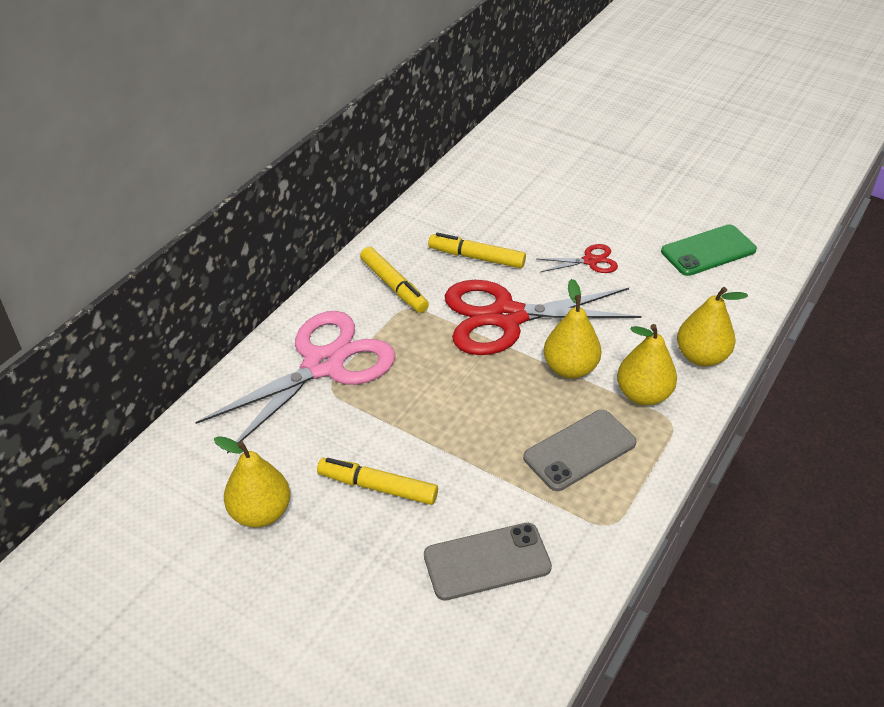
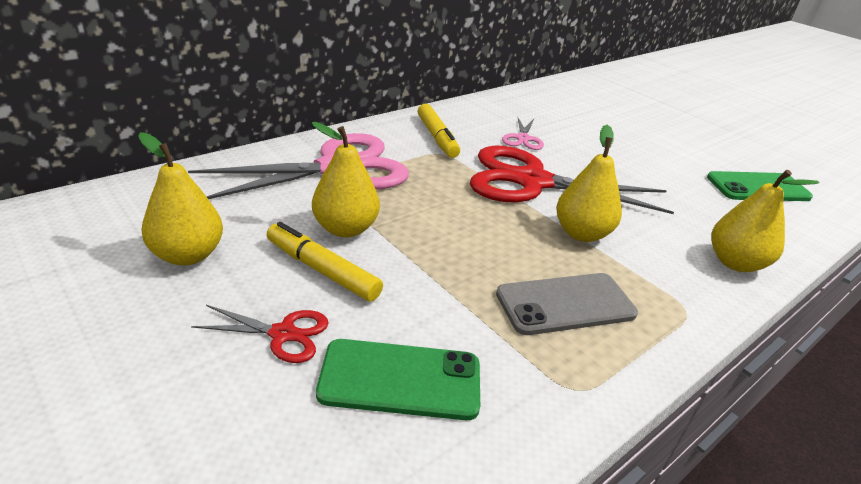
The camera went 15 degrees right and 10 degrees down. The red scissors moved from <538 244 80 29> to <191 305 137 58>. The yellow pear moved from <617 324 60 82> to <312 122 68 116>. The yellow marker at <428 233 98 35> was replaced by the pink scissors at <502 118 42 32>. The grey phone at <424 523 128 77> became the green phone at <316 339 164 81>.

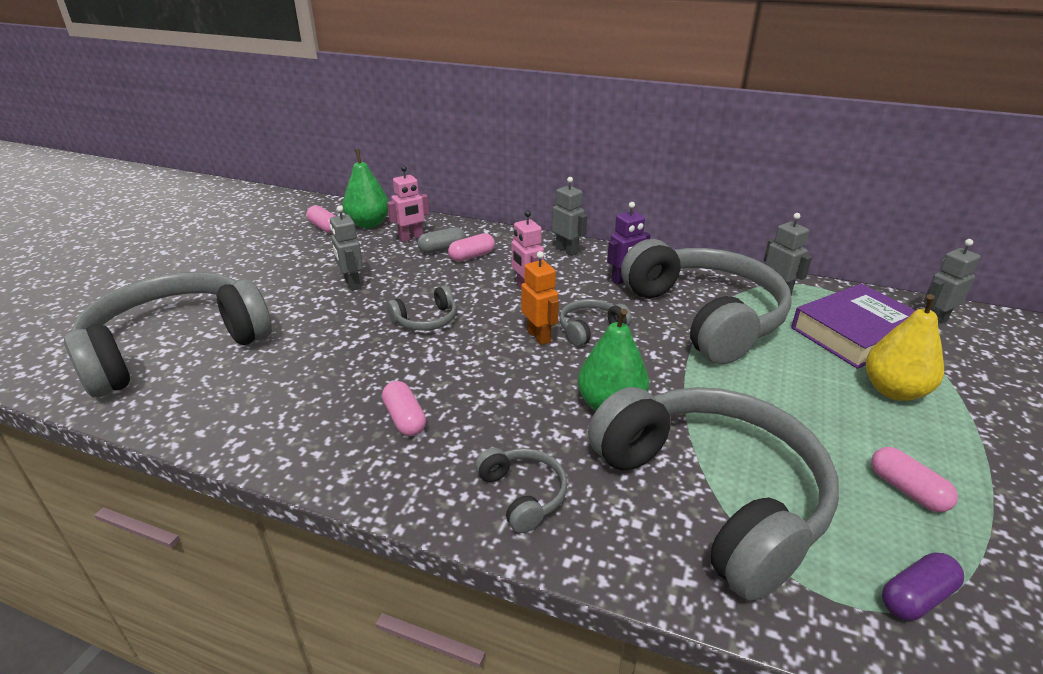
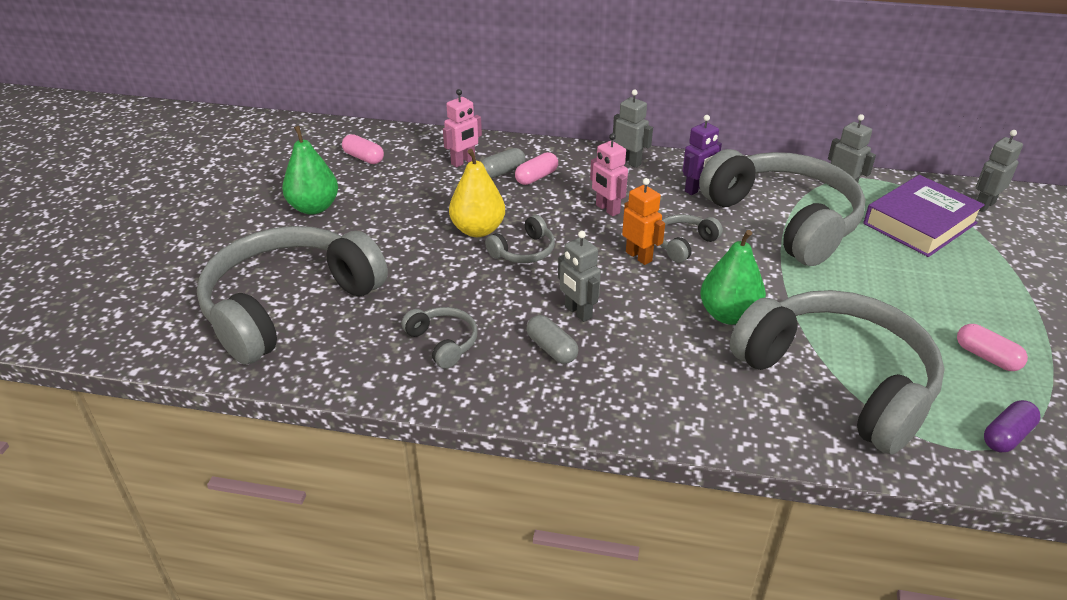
The camera went 10 degrees left and 5 degrees up. The grey robot moved from <330 205 33 86> to <558 231 43 91>. The green pear moved from <342 149 47 79> to <282 126 56 89>. The grey headphones moved from <475 448 93 85> to <402 307 76 62>. The yellow pear moved from <866 294 78 107> to <449 149 56 88>. The pink capsule at <382 381 44 55> became the grey capsule at <526 315 53 49>.

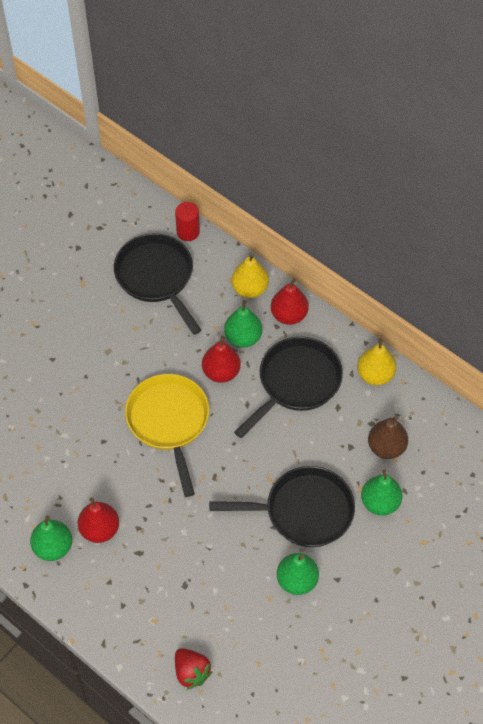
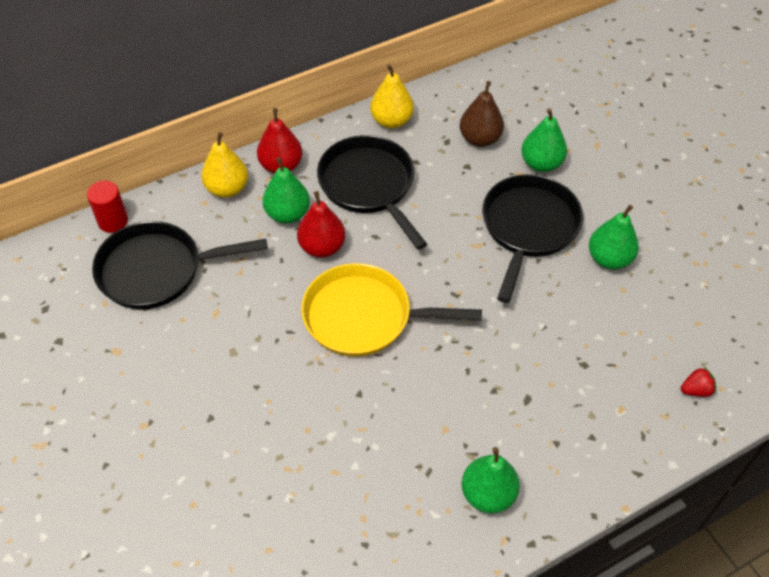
The camera went 70 degrees left and 5 degrees down. The red pear at <78 497 41 46> disappeared. The red strawberry at <175 648 37 42> changed to 0.66 times the size.

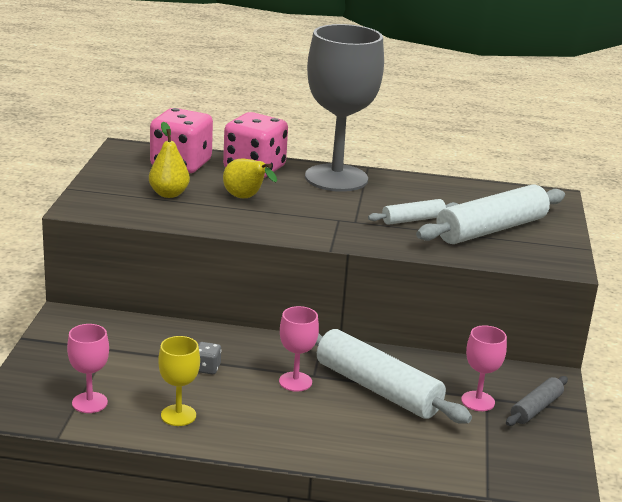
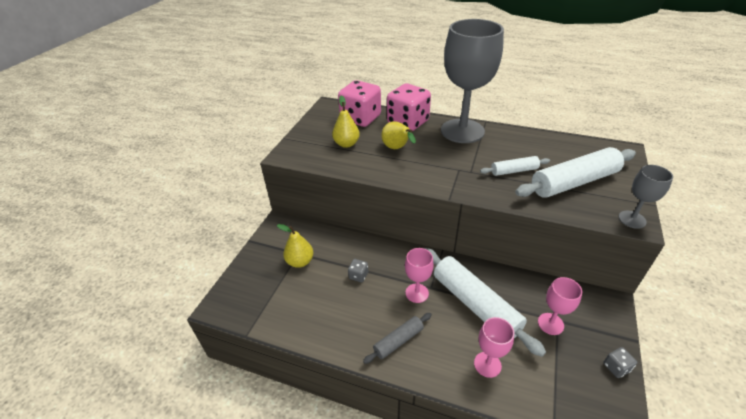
The camera went 15 degrees right and 15 degrees up. The yellow goblet at <158 336 42 90> disappeared. The yellow pear at <277 224 36 44> appeared. The grey dice at <604 347 33 31> appeared. The grey goblet at <618 165 55 64> appeared. The pink goblet moved from <67 324 42 89> to <474 317 40 61>. The grey rolling pin moved from <506 376 62 50> to <363 313 69 51>.

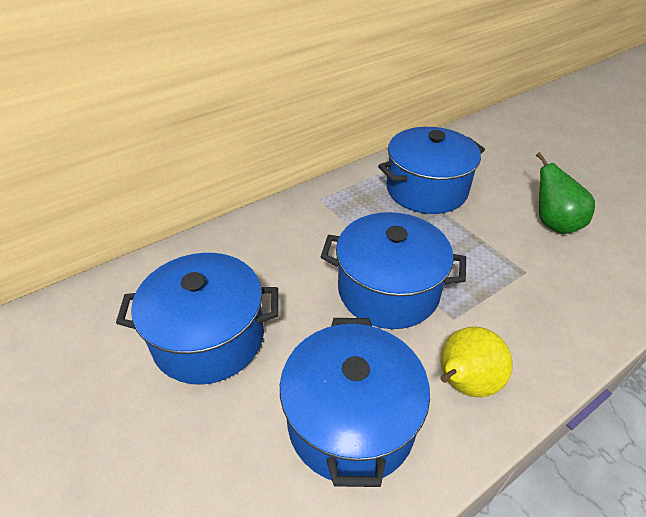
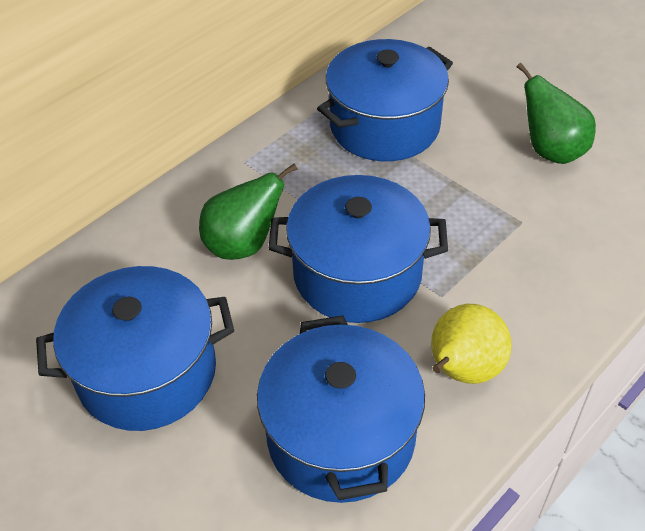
The camera went 10 degrees left and 5 degrees up. The green pear at <199 164 98 96> appeared.

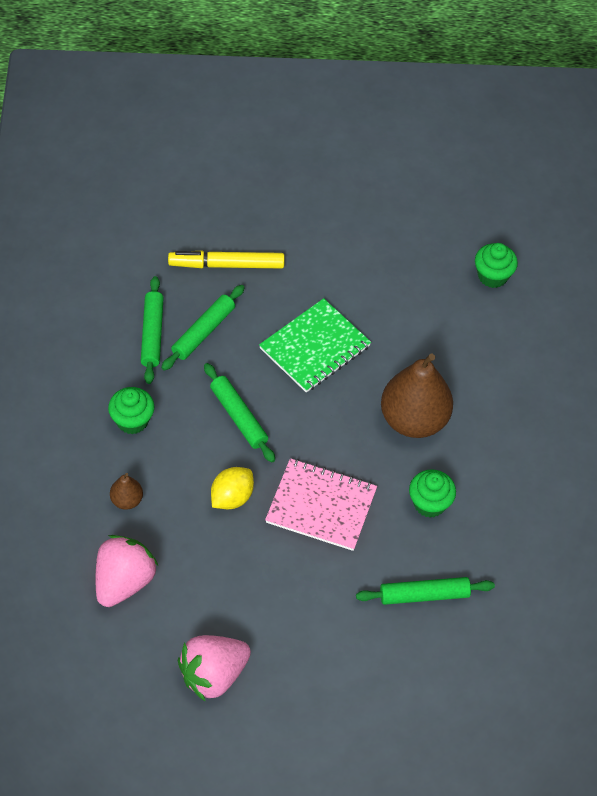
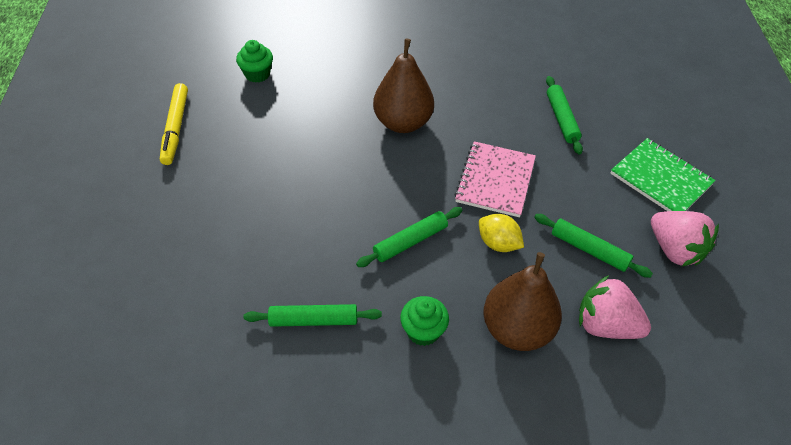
The camera went 90 degrees left and 5 degrees down. The green cupcake at <409 469 47 49> disappeared. The green rolling pin moved from <161 285 84 86> to <534 214 119 64>. The yellow marker moved from <168 251 117 17> to <160 83 28 82>. The green notebook moved from <259 298 112 95> to <610 138 106 73>. The brown pear at <110 473 33 37> changed to 2.24 times the size.

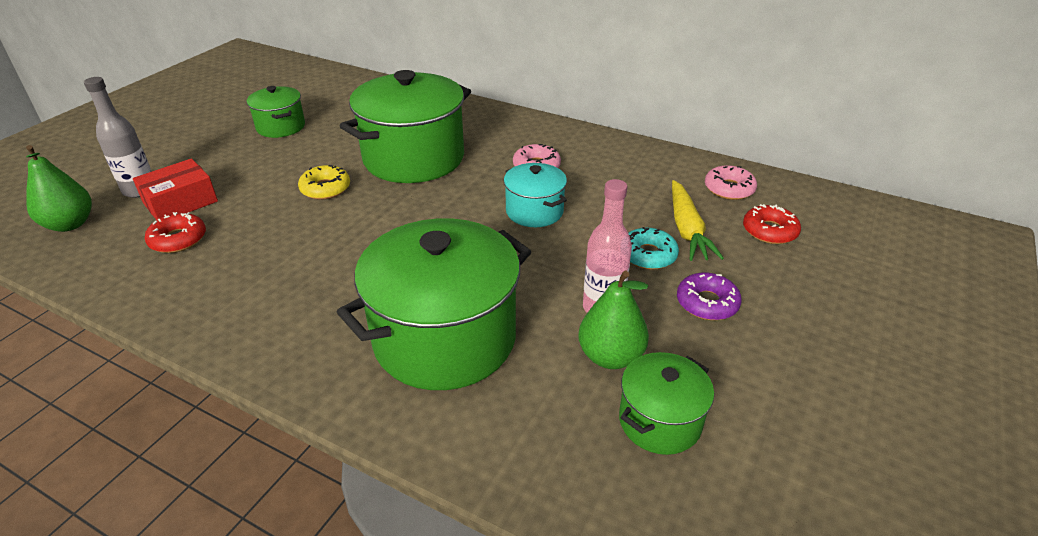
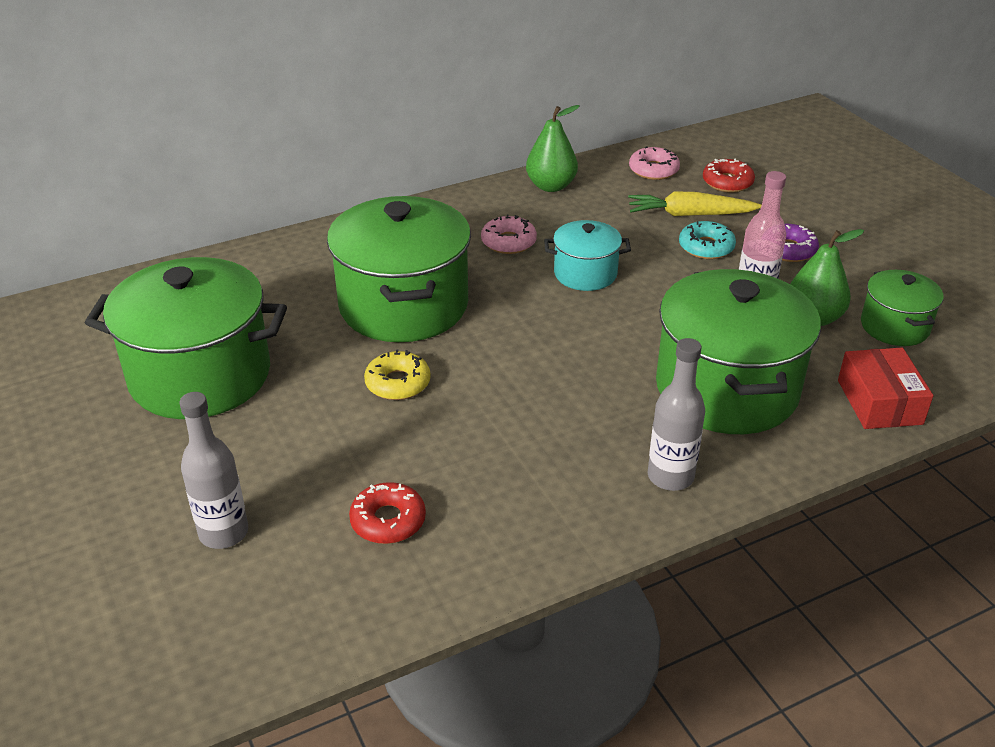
The camera went 55 degrees left and 0 degrees up. The grey bottle at <648 338 57 153> appeared. The green pear moved from <26 145 66 87> to <526 105 54 87>. The red box moved from <133 158 85 62> to <838 348 95 81>. The yellow carrot at <672 180 52 81> turned 150 degrees clockwise. The green pot at <247 86 58 52> changed to 1.96 times the size.

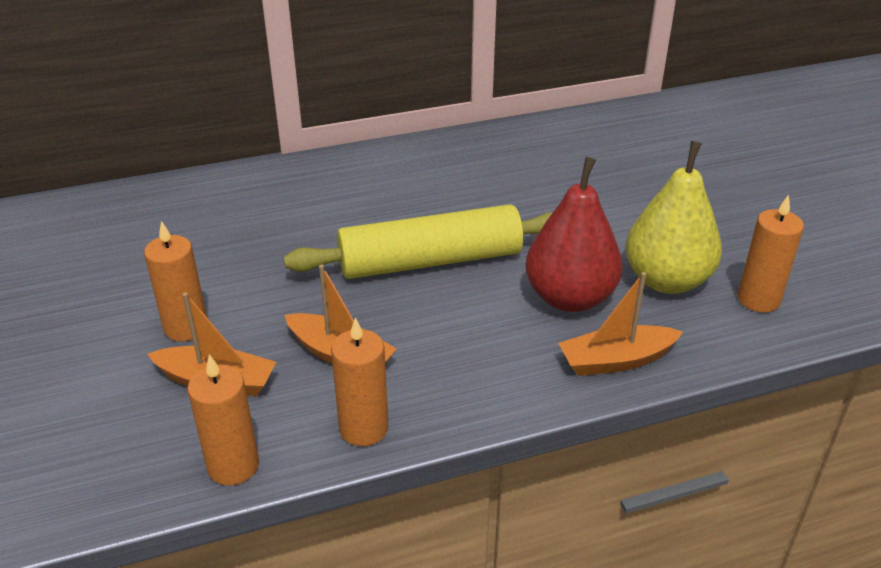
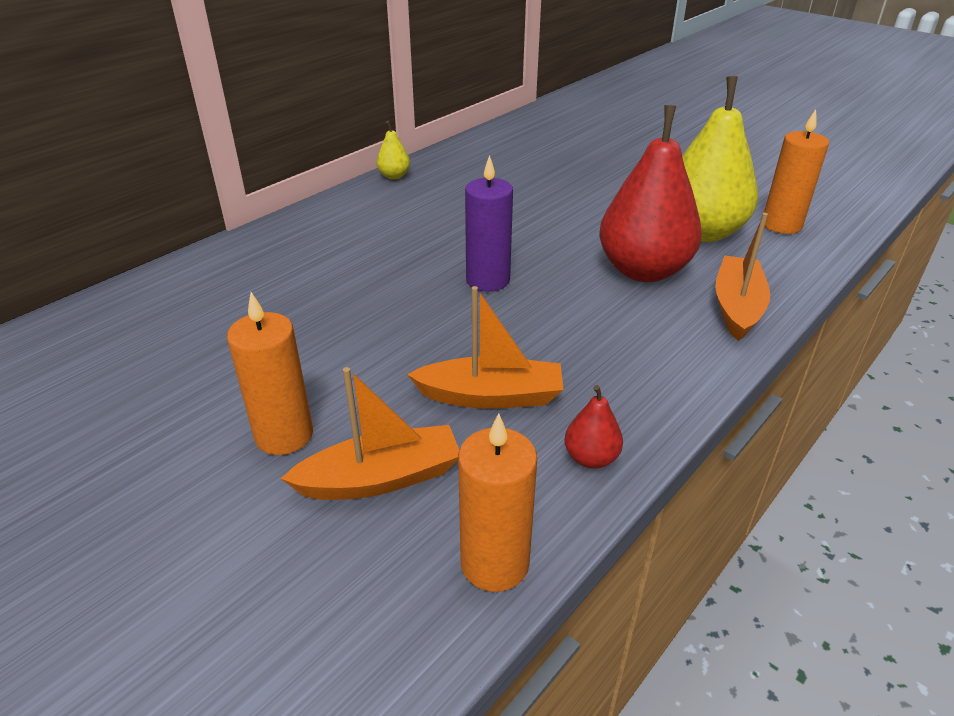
The camera went 30 degrees left and 0 degrees up. The yellow pear at <376 121 34 58> appeared. The yellow rolling pin at <284 204 269 75> was replaced by the purple candle at <465 155 48 137>. The orange candle at <331 317 57 129> was replaced by the red pear at <565 385 58 84>. The orange boat at <558 272 125 104> turned 150 degrees clockwise.

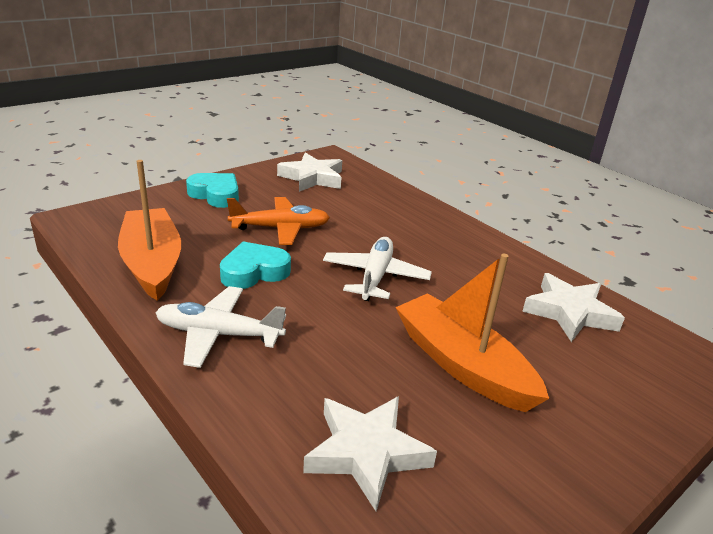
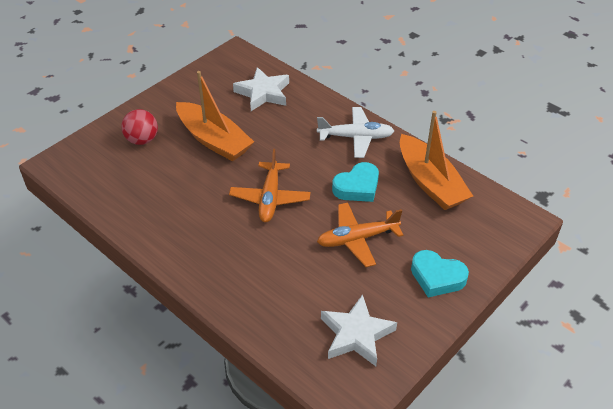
The camera went 175 degrees right and 15 degrees up. The white star at <522 273 103 69> disappeared. The red ball at <121 109 37 36> appeared. The white plane at <323 237 109 64> became the orange plane at <229 149 81 73>.

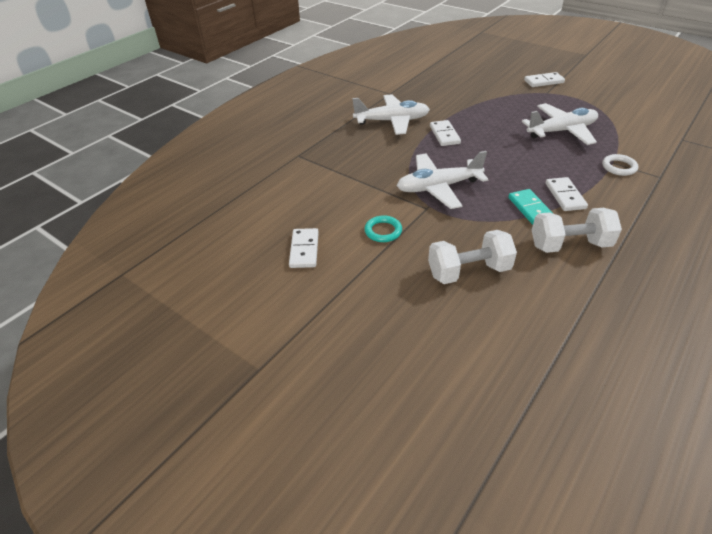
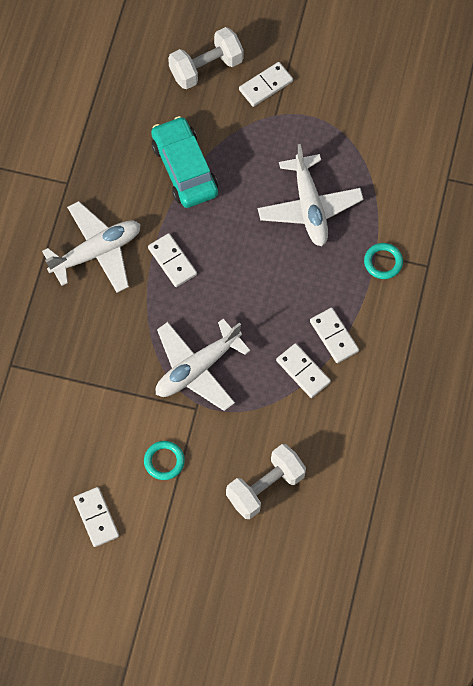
The camera went 25 degrees left and 25 degrees up. The turquoise car at <151 116 67 92> appeared. The white dumbbell moved from <532 208 90 45> to <168 27 76 62>. The turquoise domino at <508 189 46 36> became the white domino at <276 343 55 55>. The white ring at <602 154 36 22> became the turquoise ring at <364 243 39 36>. The white plane at <522 103 76 42> turned 120 degrees clockwise.

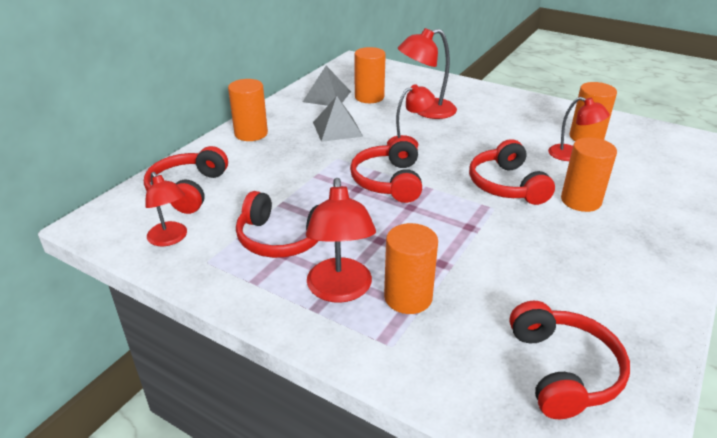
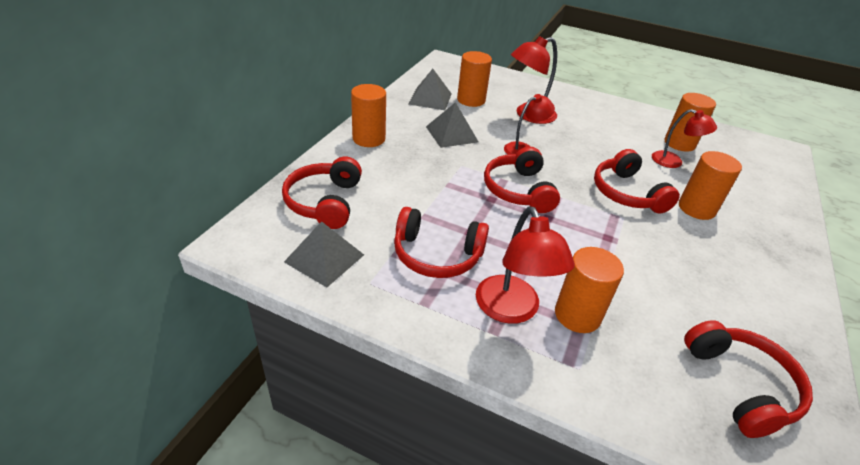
The camera went 10 degrees left and 5 degrees up. The red lamp at <145 172 42 74> was replaced by the grey pyramid at <284 221 80 66>.

